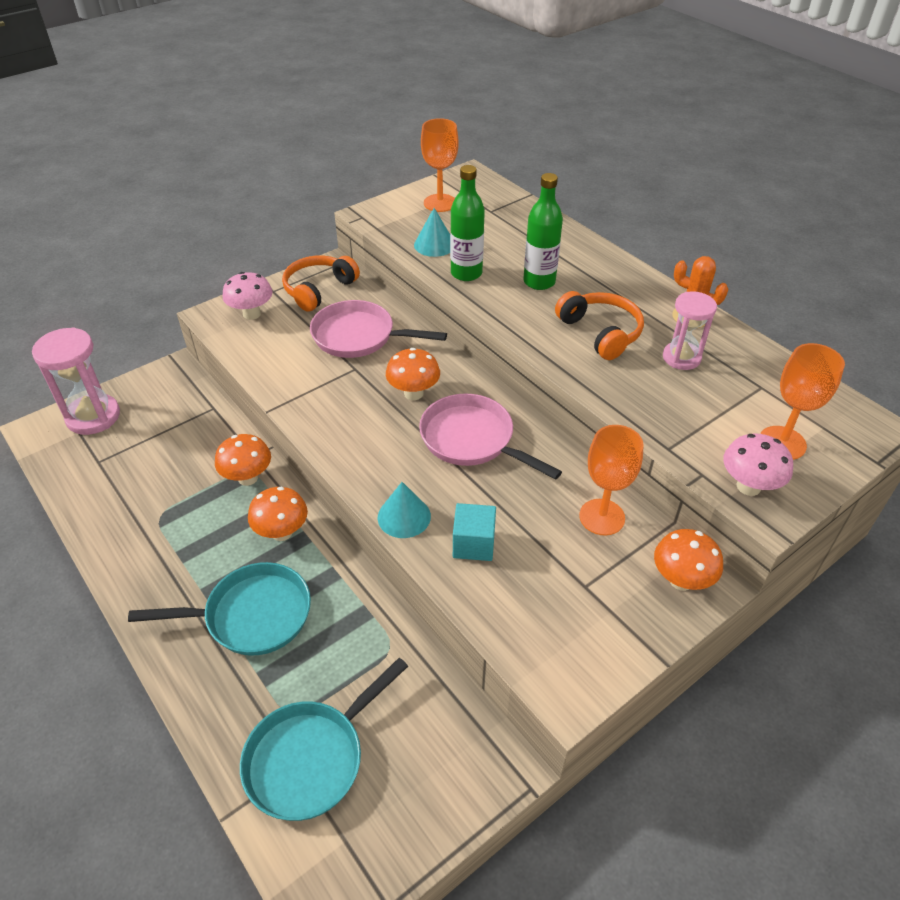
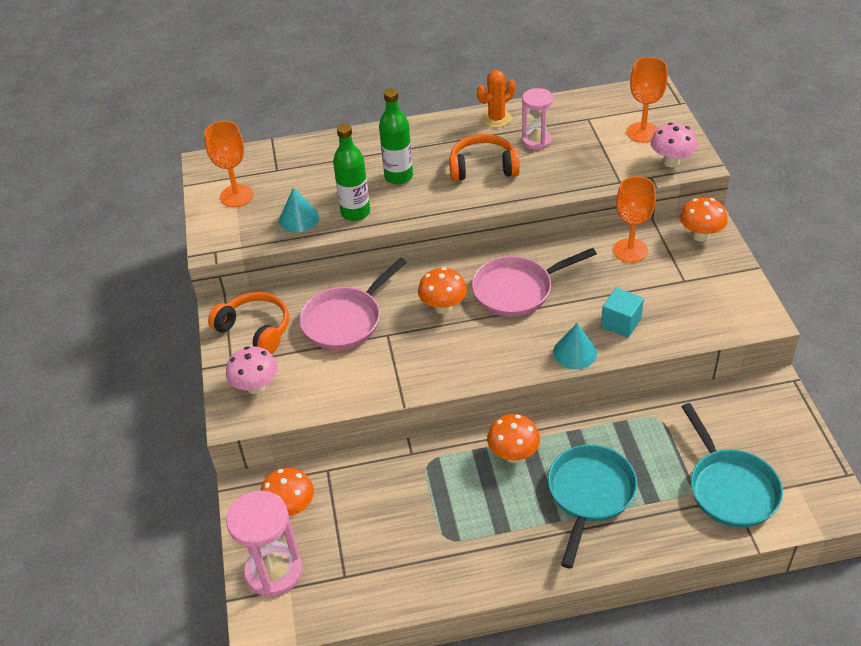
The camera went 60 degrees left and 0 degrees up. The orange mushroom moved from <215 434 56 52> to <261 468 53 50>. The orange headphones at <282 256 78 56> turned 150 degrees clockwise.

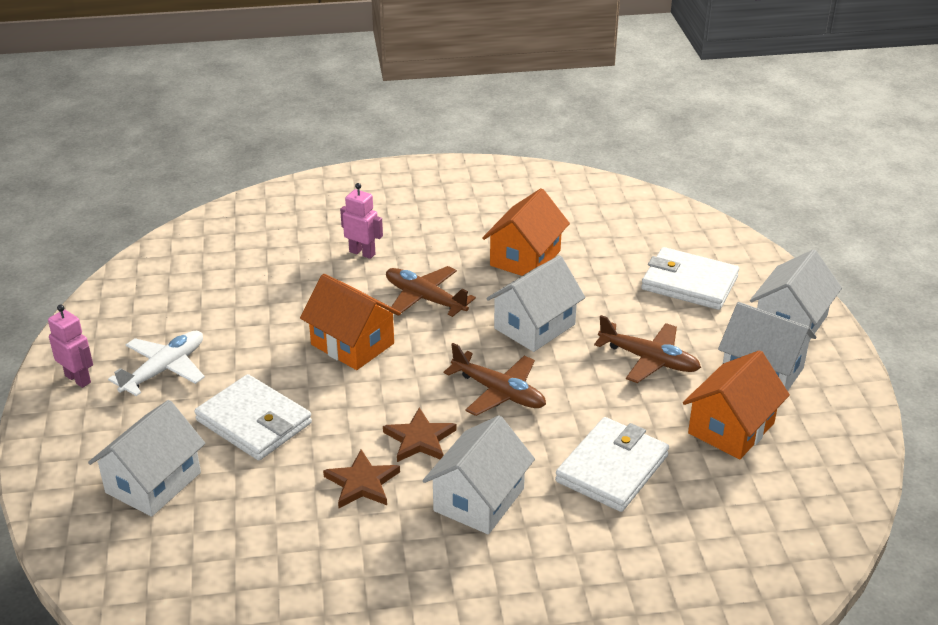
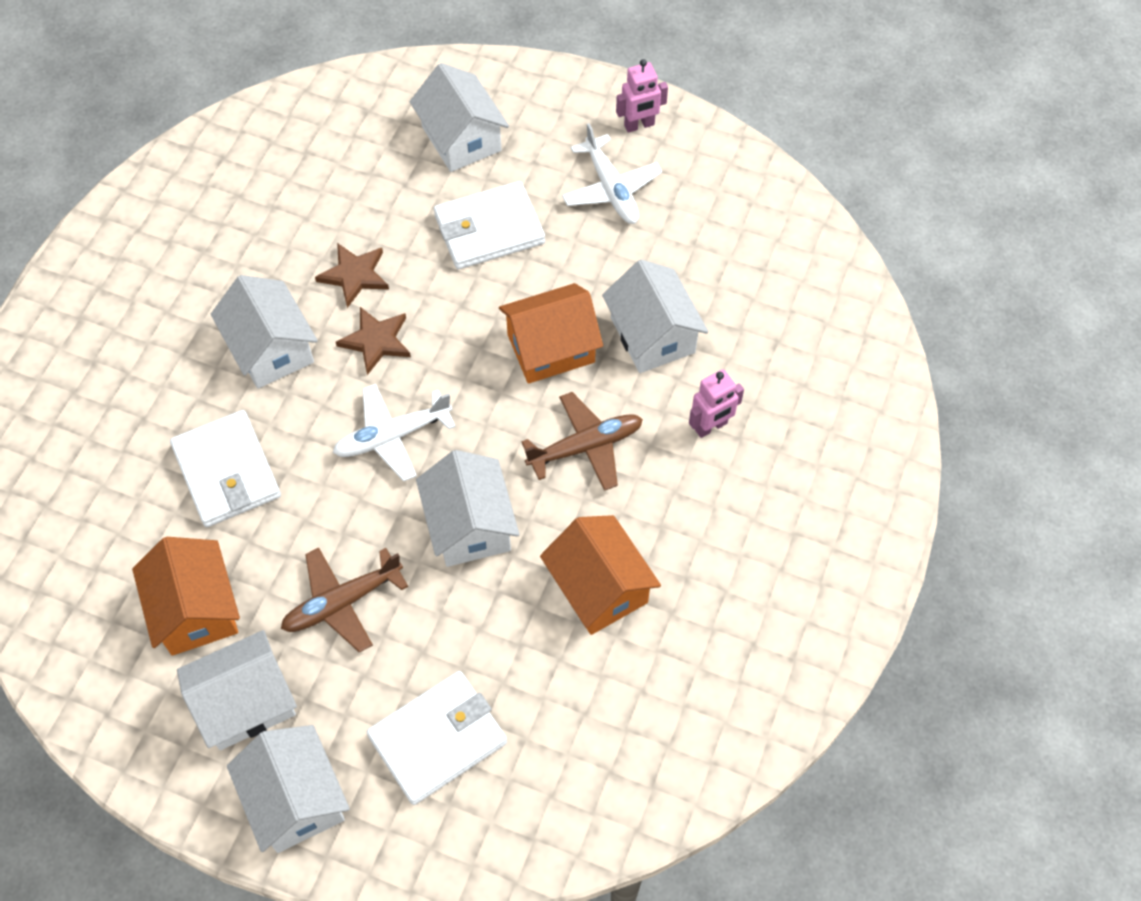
The camera went 120 degrees right and 25 degrees up. The white house at <602 259 106 114> appeared. The brown plane at <444 343 102 73> became the white plane at <333 384 123 97>.

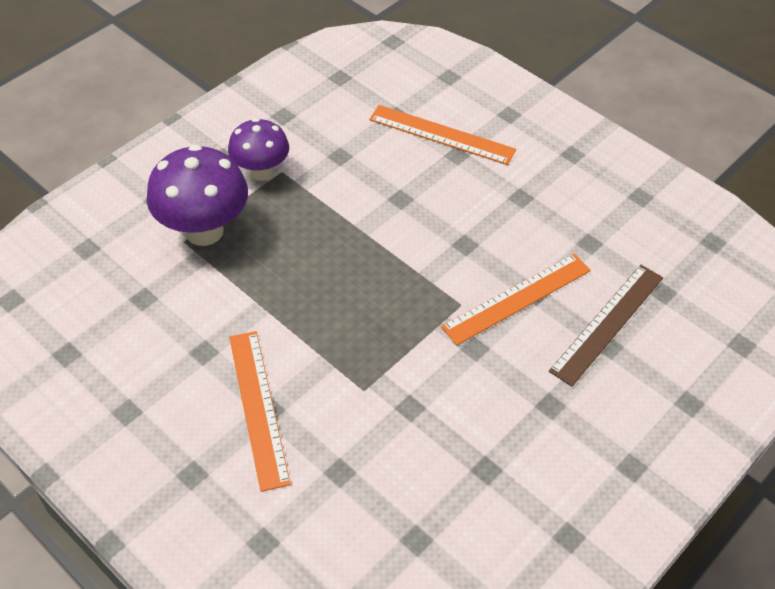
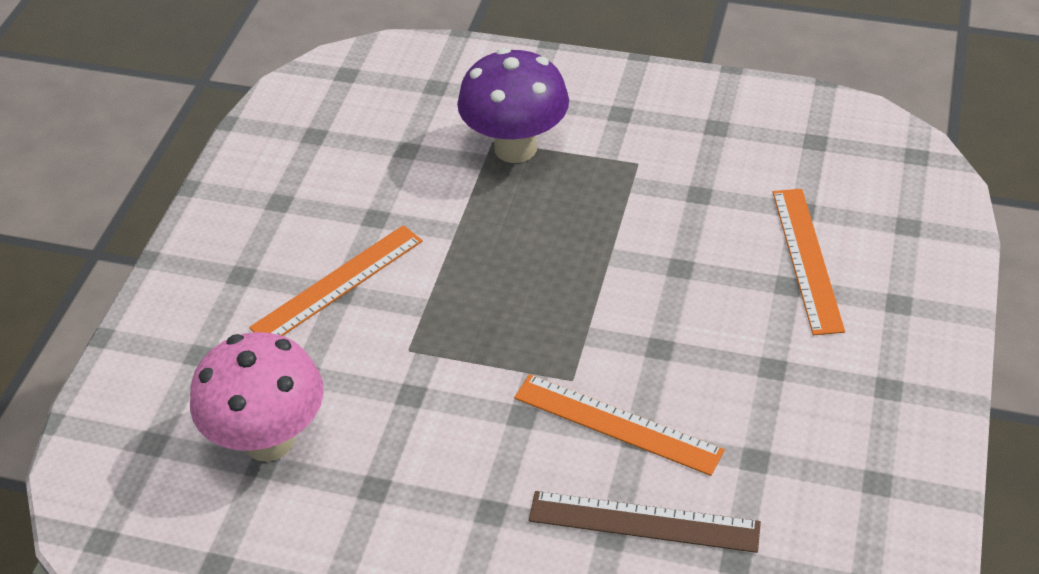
The camera went 65 degrees right and 5 degrees down. The purple mushroom at <228 118 61 63> disappeared. The pink mushroom at <190 332 134 129> appeared.

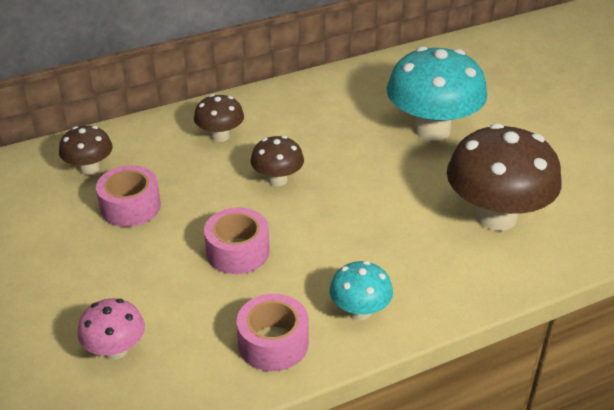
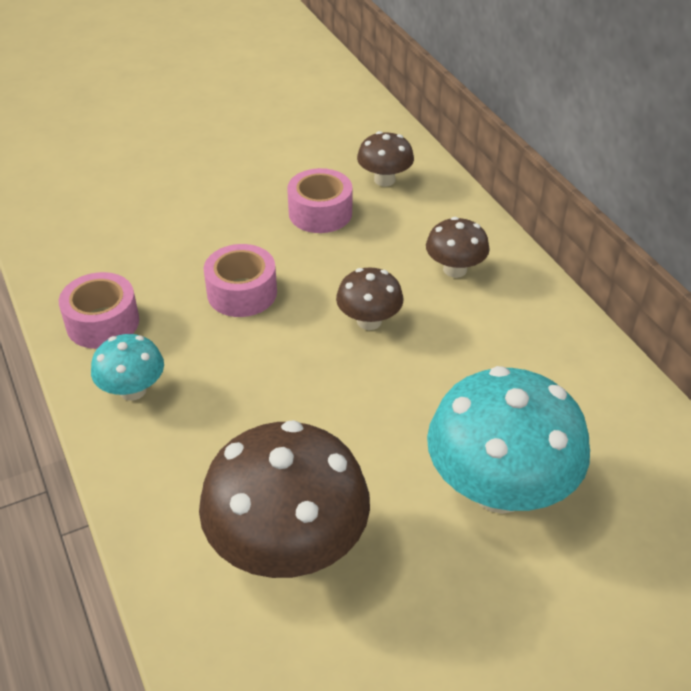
The camera went 90 degrees right and 5 degrees up. The pink mushroom at <77 298 68 62> disappeared.

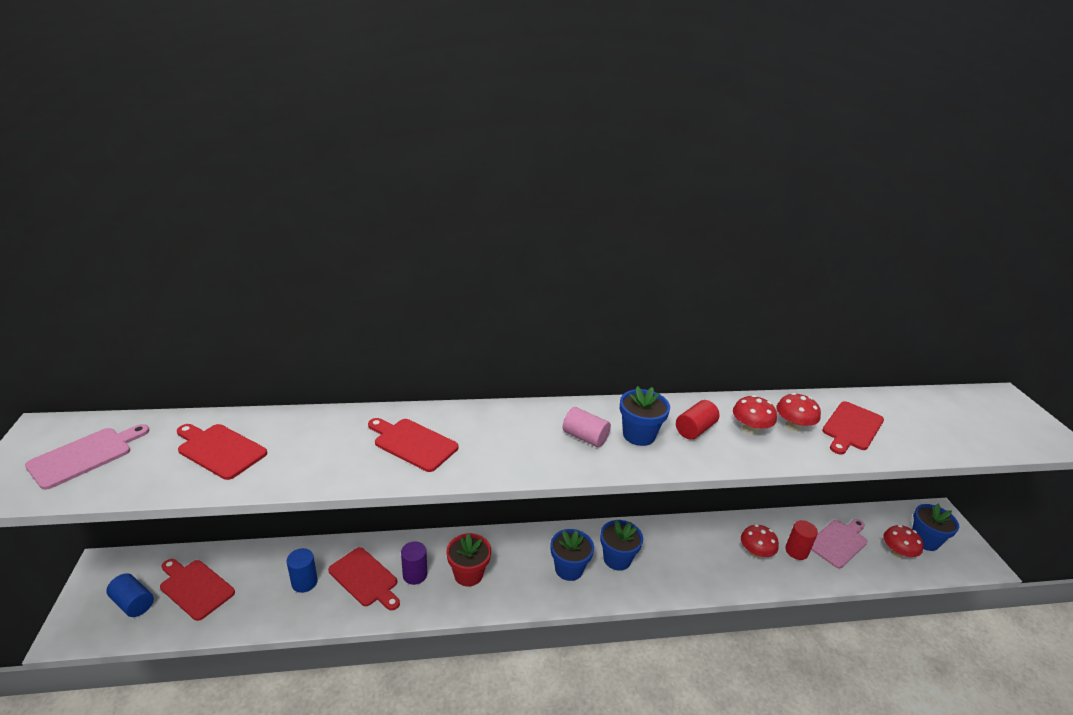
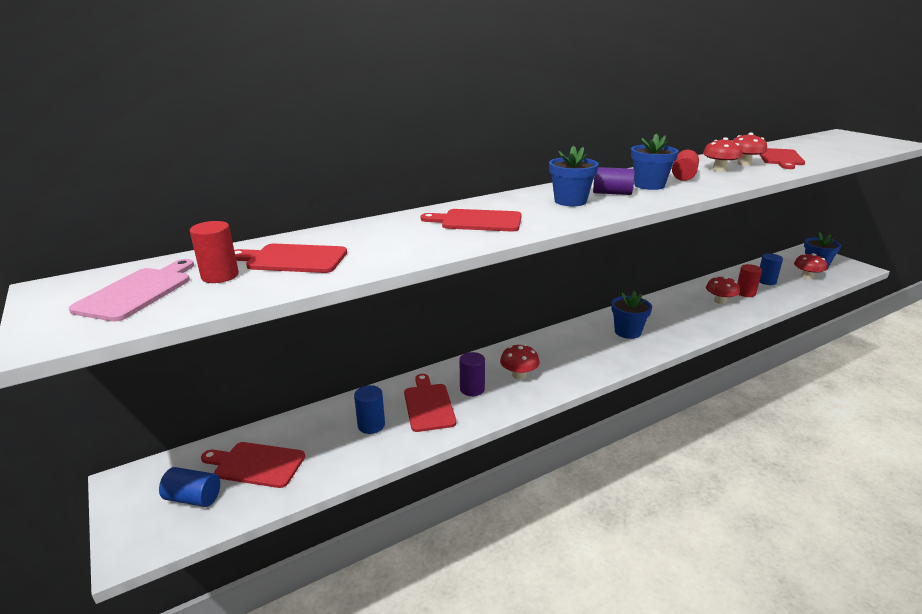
The camera went 20 degrees left and 5 degrees down. The red cylinder at <190 221 49 62> appeared. The blue flower pot moved from <550 529 44 52> to <549 145 50 61>. The red flower pot at <446 533 45 53> was replaced by the red mushroom at <500 344 40 35>. The pink cutting board at <811 519 57 49> was replaced by the blue cylinder at <759 254 24 31>. The pink cylinder at <563 407 48 40> became the purple cylinder at <593 167 42 28>. The red cutting board at <328 547 72 63> turned 120 degrees counterclockwise.

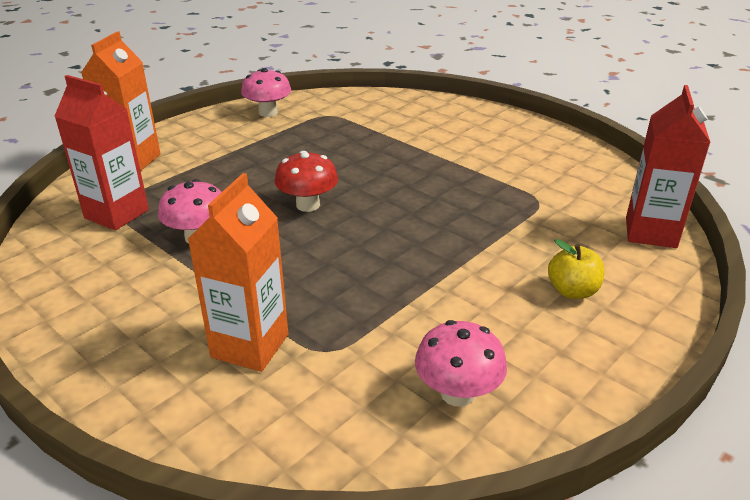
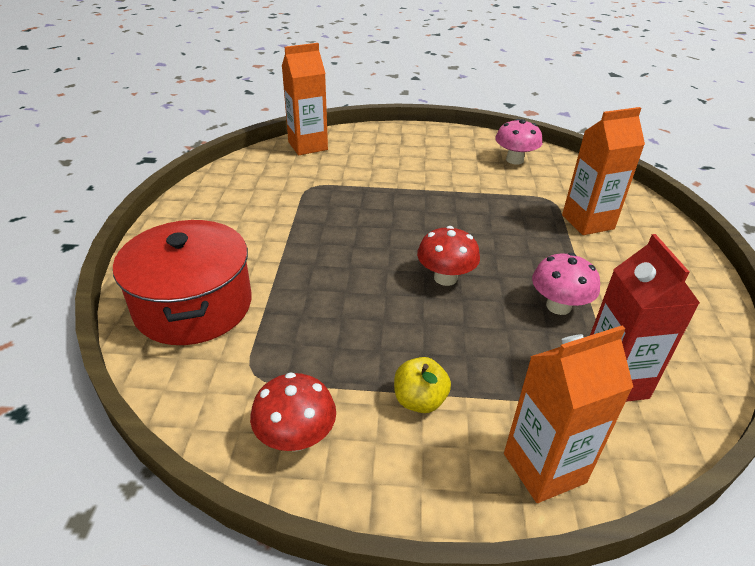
The camera went 130 degrees left and 5 degrees up. The red pot at <113 220 139 125> appeared. The yellow apple moved from <548 239 57 60> to <394 357 57 56>. The pink mushroom at <241 68 50 49> became the red mushroom at <250 372 86 80>. The red carton at <626 85 85 163> became the orange carton at <282 43 46 112>.

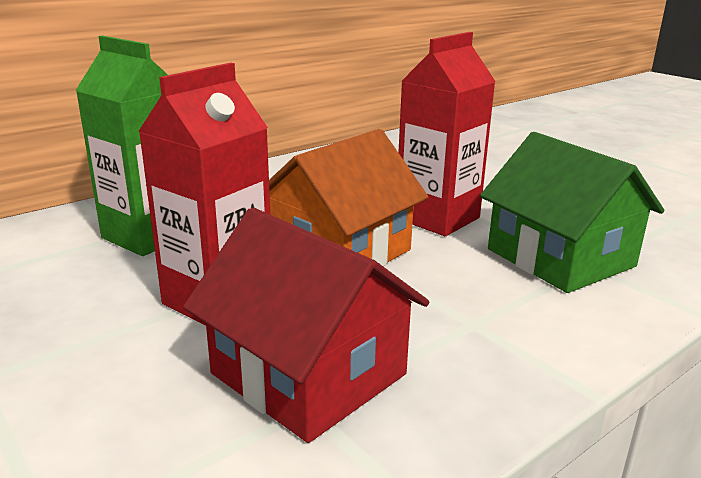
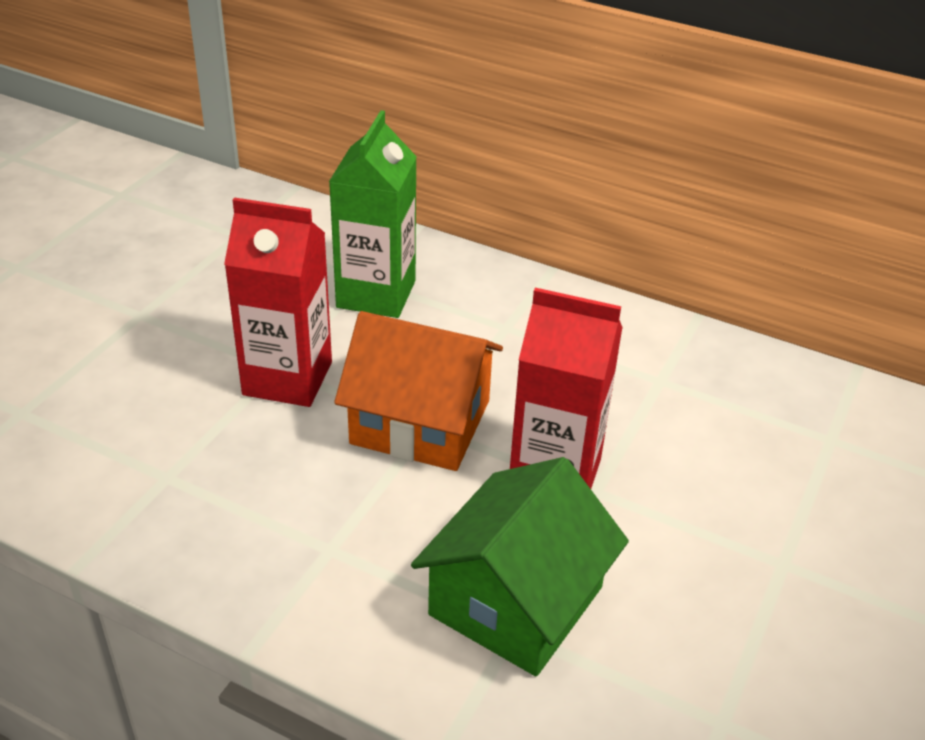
The camera went 65 degrees right and 15 degrees up. The red house at <183 208 246 235> disappeared.

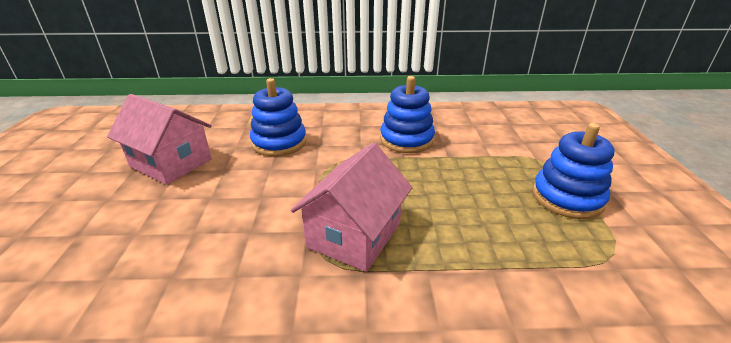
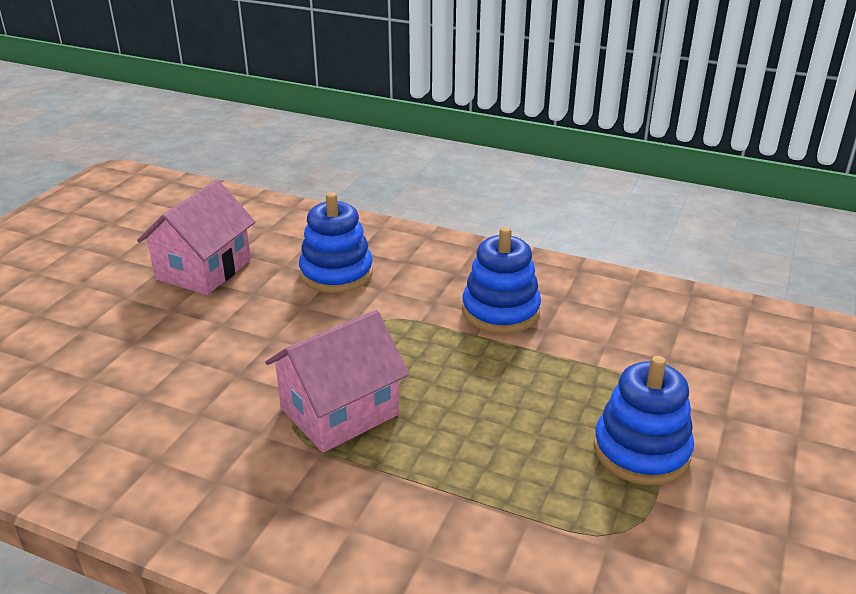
The camera went 25 degrees right and 0 degrees up. The pink house at <107 94 105 91> turned 60 degrees clockwise.

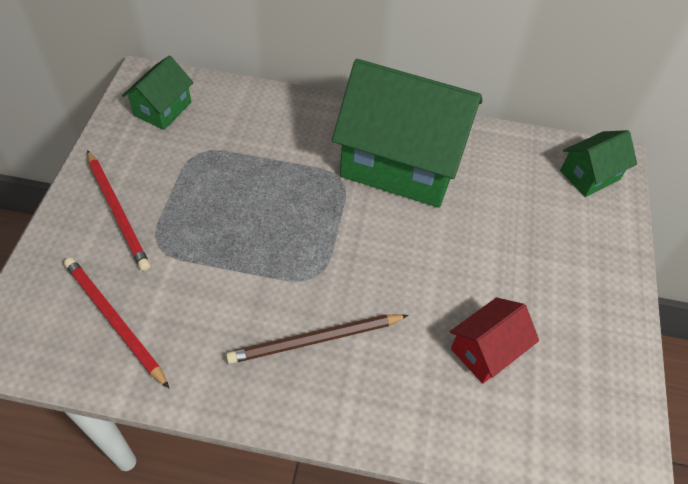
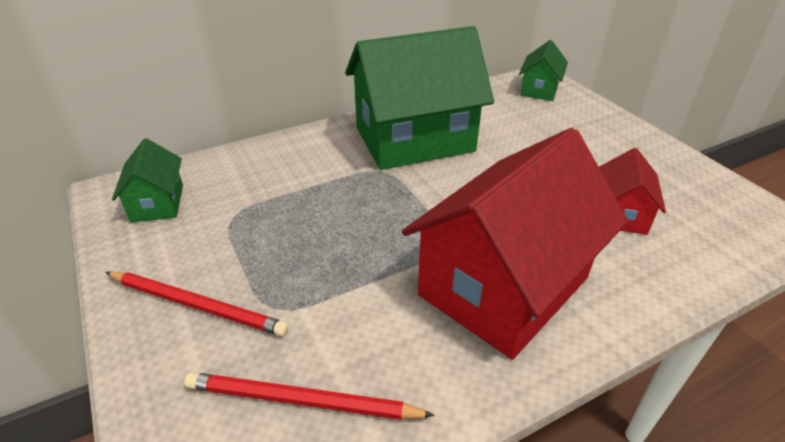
The camera went 35 degrees left and 15 degrees down. The brown pencil at <226 314 183 50> was replaced by the red house at <402 128 226 231>.

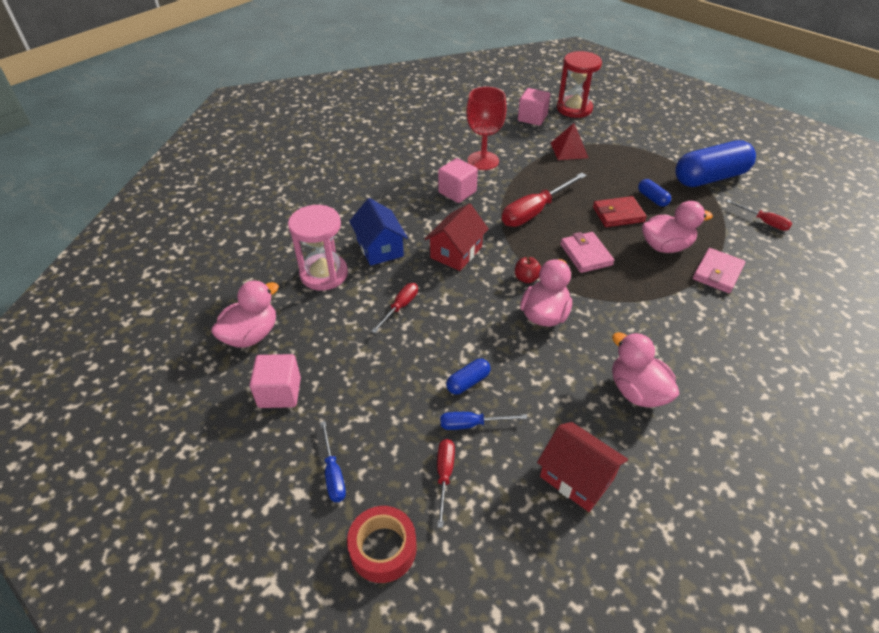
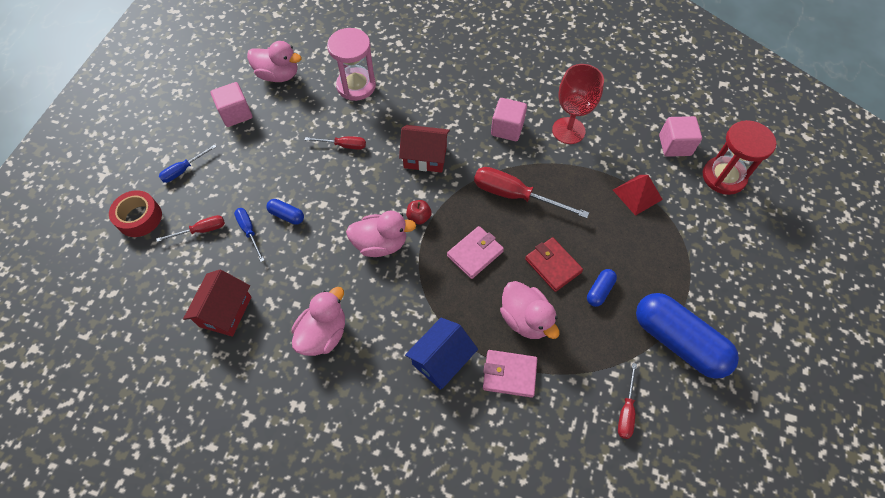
The camera went 65 degrees right and 15 degrees up. The blue house moved from <349 198 59 68> to <405 318 73 72>.

